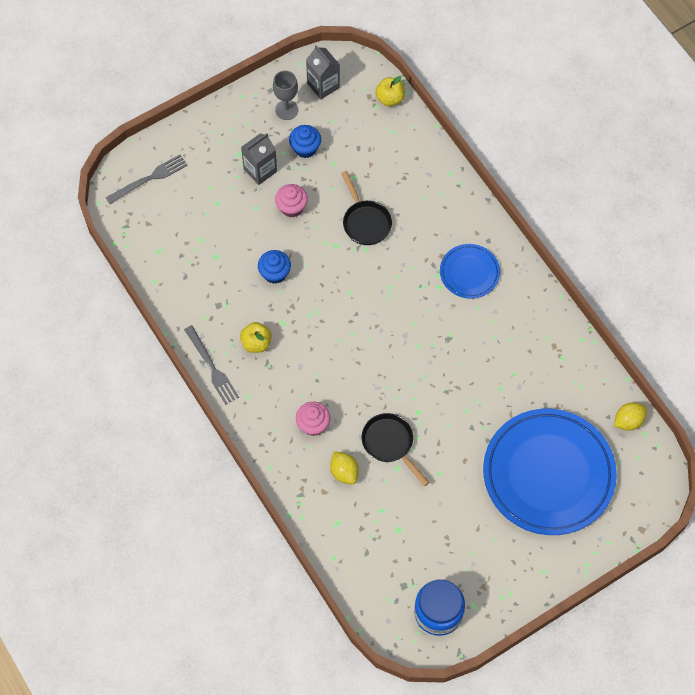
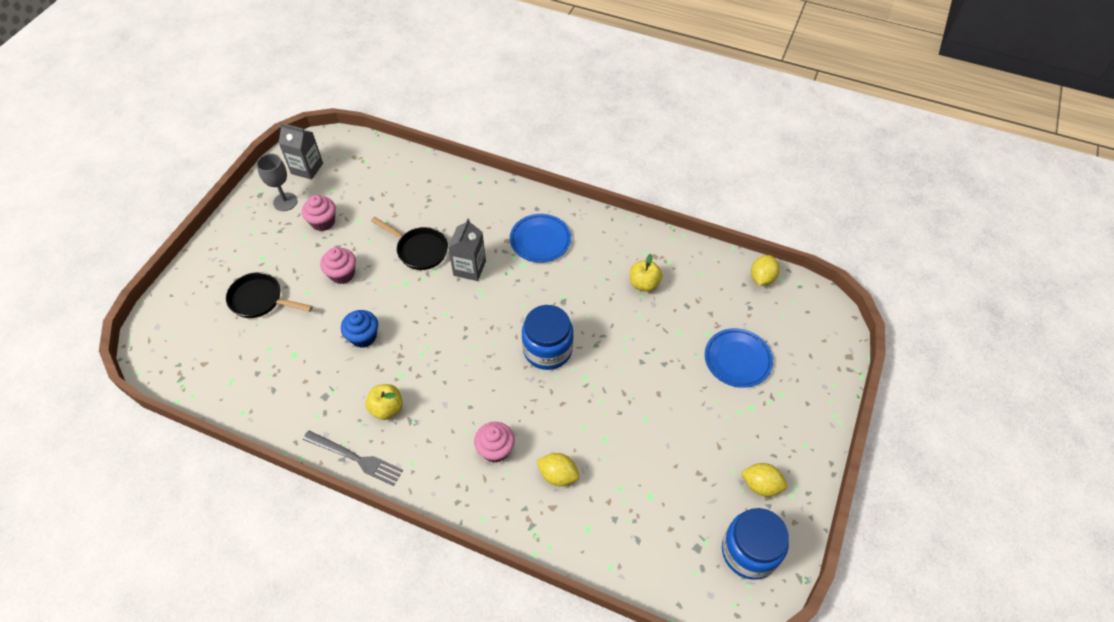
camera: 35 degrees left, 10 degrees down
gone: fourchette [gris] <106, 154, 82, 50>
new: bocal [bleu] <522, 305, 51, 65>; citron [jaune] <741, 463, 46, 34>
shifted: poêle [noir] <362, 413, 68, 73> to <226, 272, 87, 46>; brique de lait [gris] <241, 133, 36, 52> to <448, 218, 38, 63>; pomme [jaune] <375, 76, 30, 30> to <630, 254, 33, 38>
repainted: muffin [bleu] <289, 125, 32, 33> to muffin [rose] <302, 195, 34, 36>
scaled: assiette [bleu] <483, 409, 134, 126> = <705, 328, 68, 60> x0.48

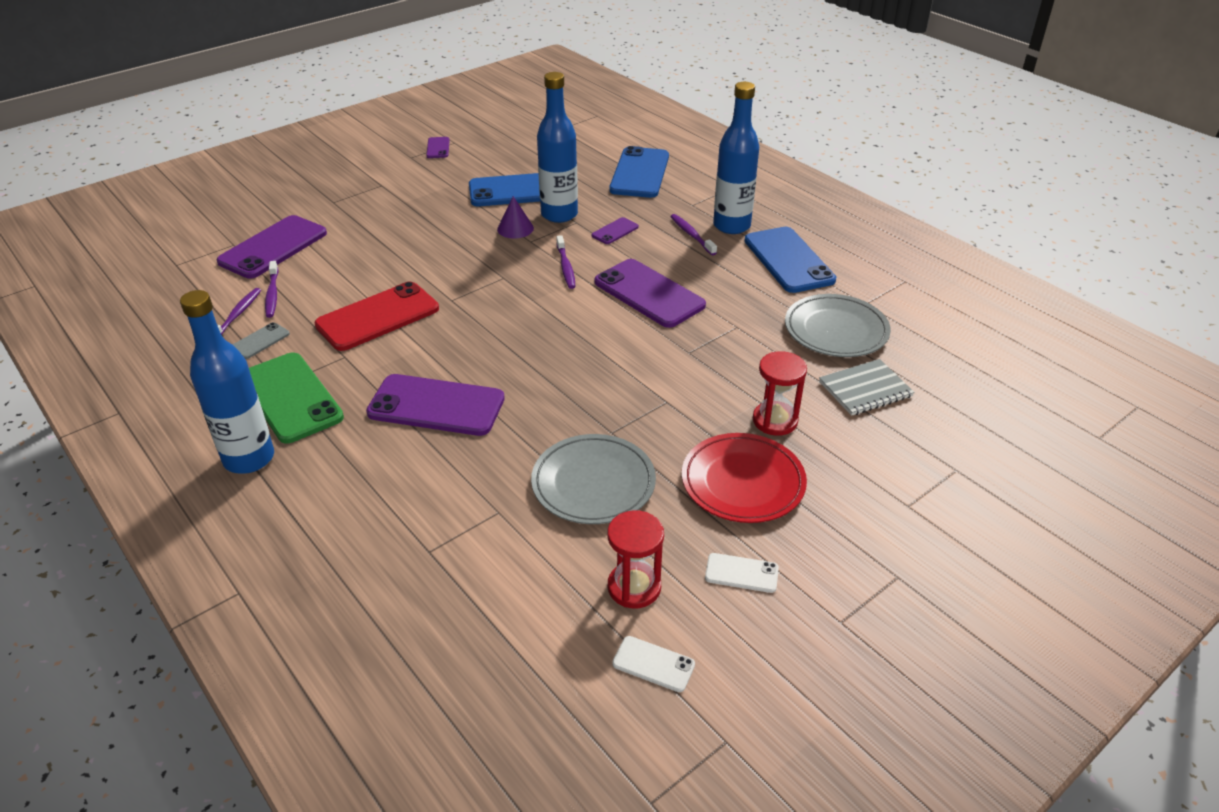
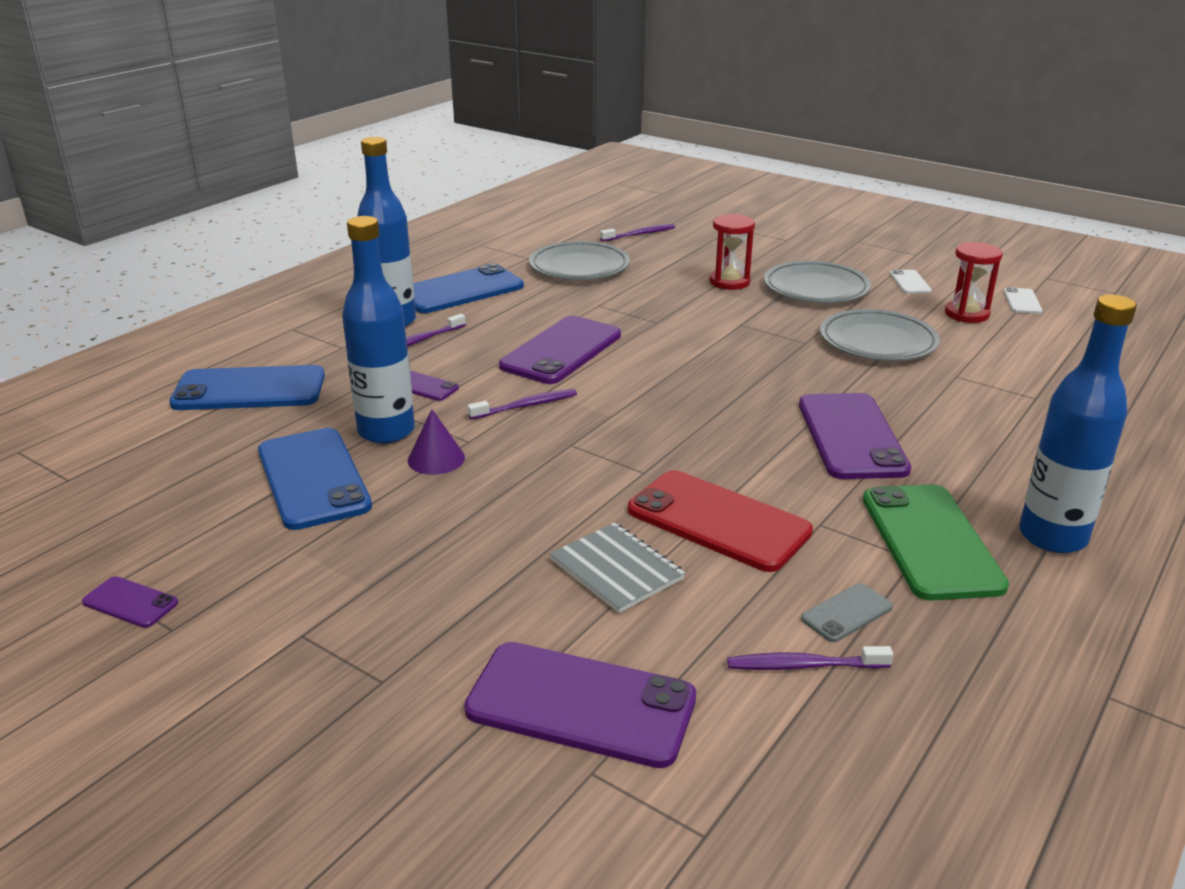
camera: 105 degrees left, 10 degrees down
shifted: carnet [gris] <819, 359, 96, 57> to <550, 523, 135, 90>; brosse à dents [violet] <265, 261, 14, 57> to <600, 224, 75, 18>
repainted: assiette [rouge] <682, 433, 125, 90> to assiette [gris] <764, 261, 107, 42>
rotated: téléphone [violet] <426, 137, 24, 21> = <82, 576, 96, 52> 45 degrees clockwise; téléphone [gris] <232, 322, 58, 37> = <801, 583, 92, 59> 60 degrees counterclockwise; téléphone [vert] <249, 353, 95, 90> = <863, 484, 146, 117> 45 degrees counterclockwise

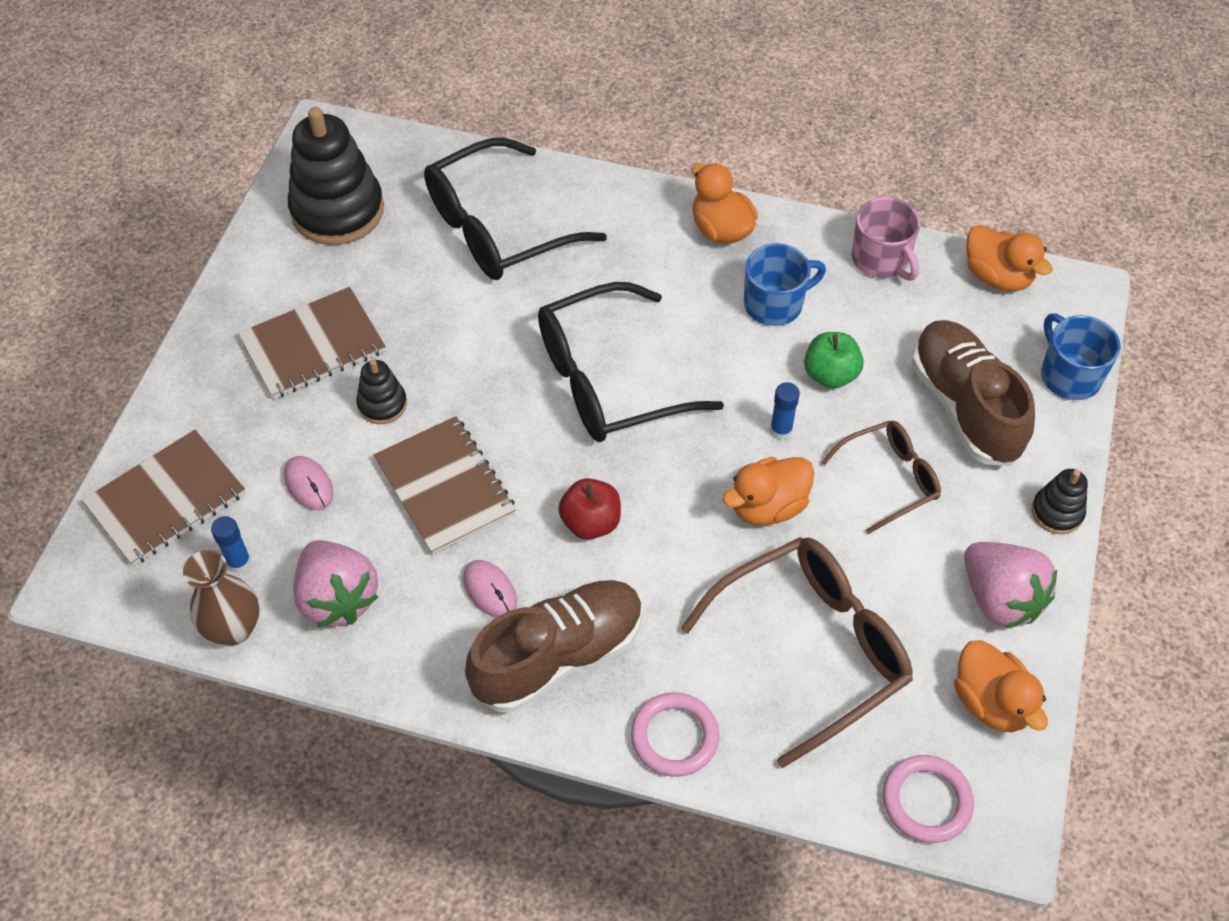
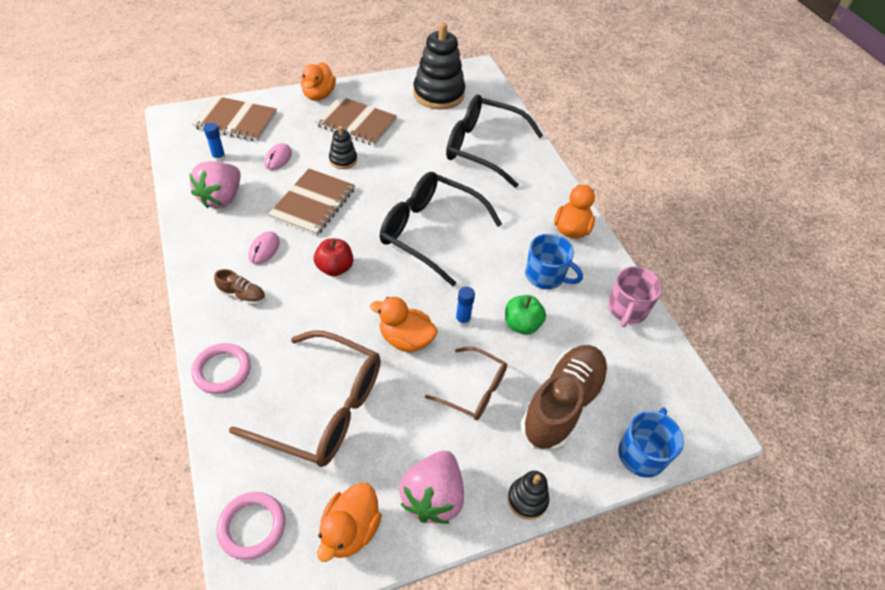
camera: 50 degrees right, 5 degrees down
gone: vase [marron] <183, 550, 76, 95>
shifted: canard [orange] <966, 225, 87, 66> to <301, 62, 35, 39>
scaled: chaussure [marron] <465, 580, 178, 132> = <214, 269, 51, 36> x0.44

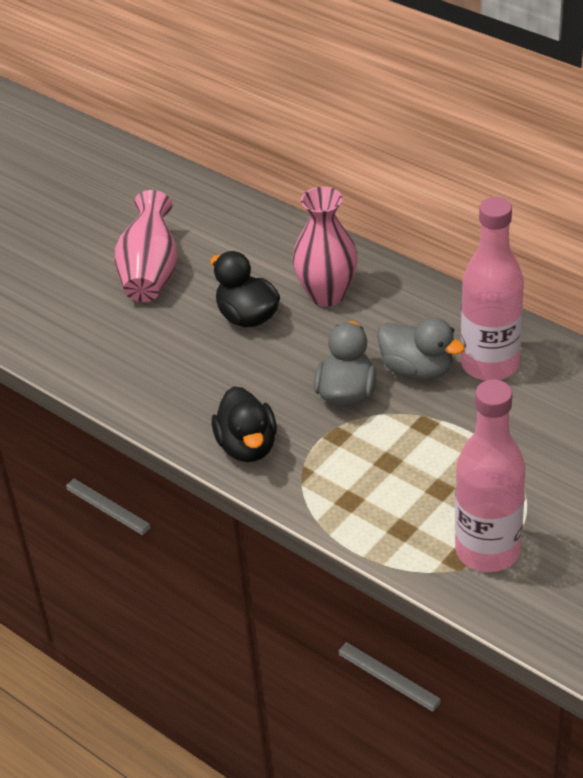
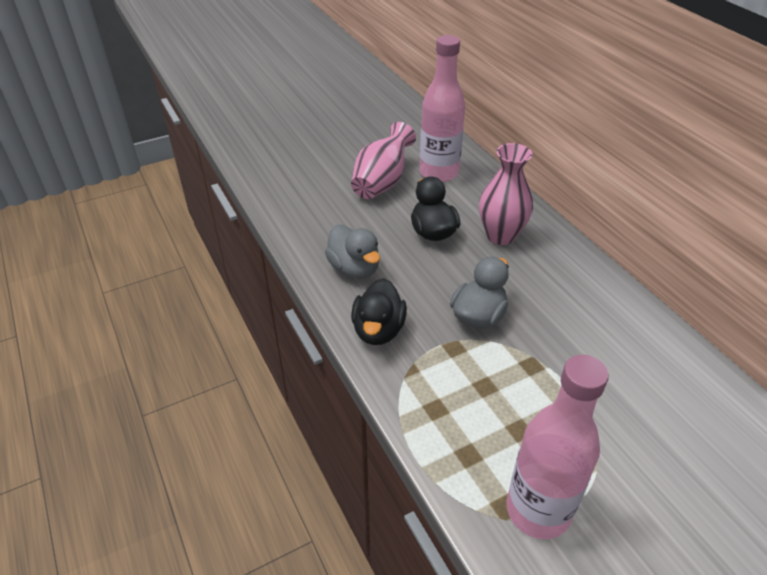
camera: 20 degrees right, 0 degrees up
shifted: canard [gris] <377, 318, 88, 63> to <325, 225, 55, 54>; bouteille [rose] <461, 197, 63, 184> to <419, 35, 46, 147>

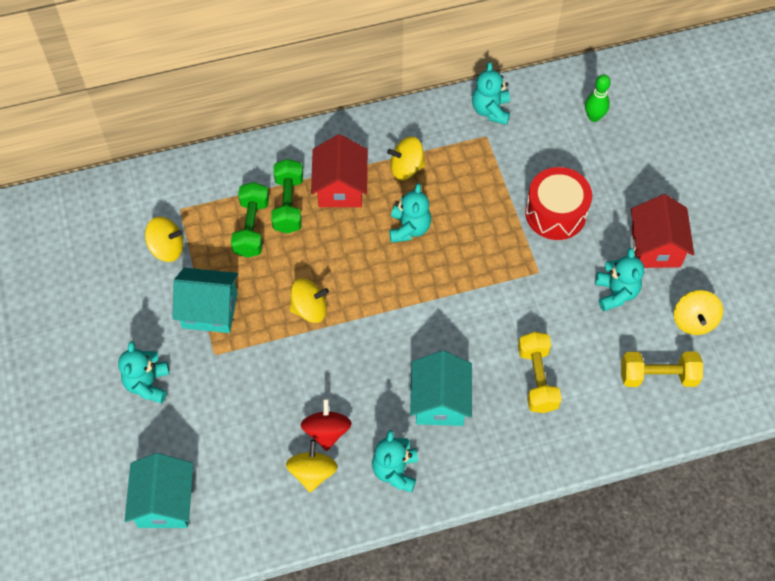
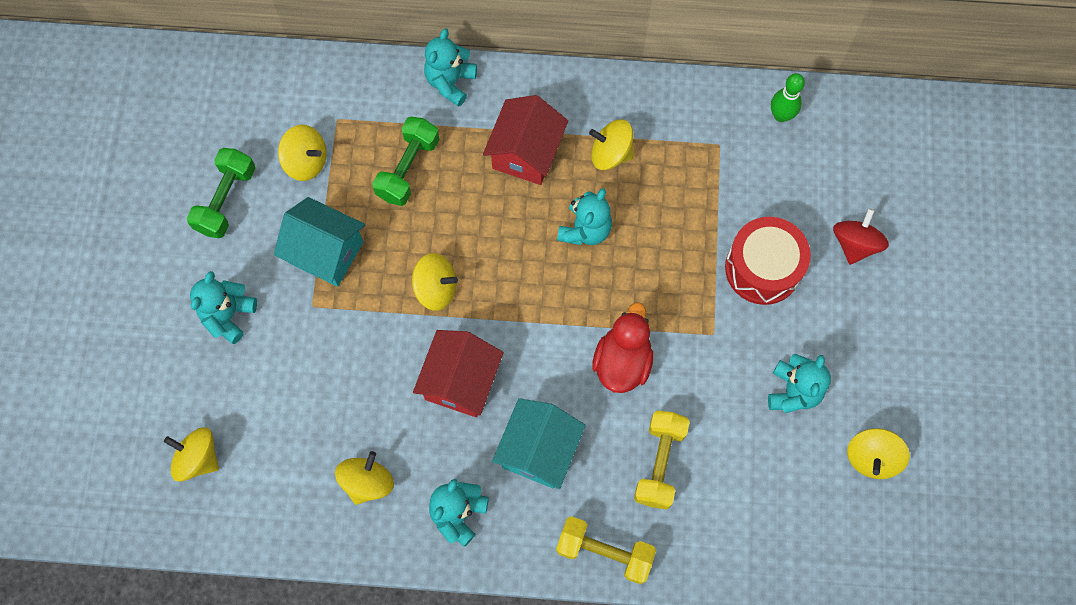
camera: 20 degrees right, 10 degrees up
new: canard [rouge] <592, 302, 62, 91>
shifted: haltère [vert] <271, 159, 32, 75> to <187, 148, 68, 91>; maison [rouge] <631, 194, 63, 74> to <413, 330, 91, 87>; ours en peluche [turquoise] <472, 62, 38, 63> to <424, 28, 53, 79>; haltère [jaune] <621, 352, 82, 35> to <556, 516, 100, 68>; quille [vert] <585, 75, 26, 47> to <771, 73, 34, 49>; toupie [rouge] <301, 398, 51, 53> to <833, 208, 56, 57>
swapped: maison [turquoise] <125, 453, 68, 75> to toupie [jaune] <164, 427, 55, 55>

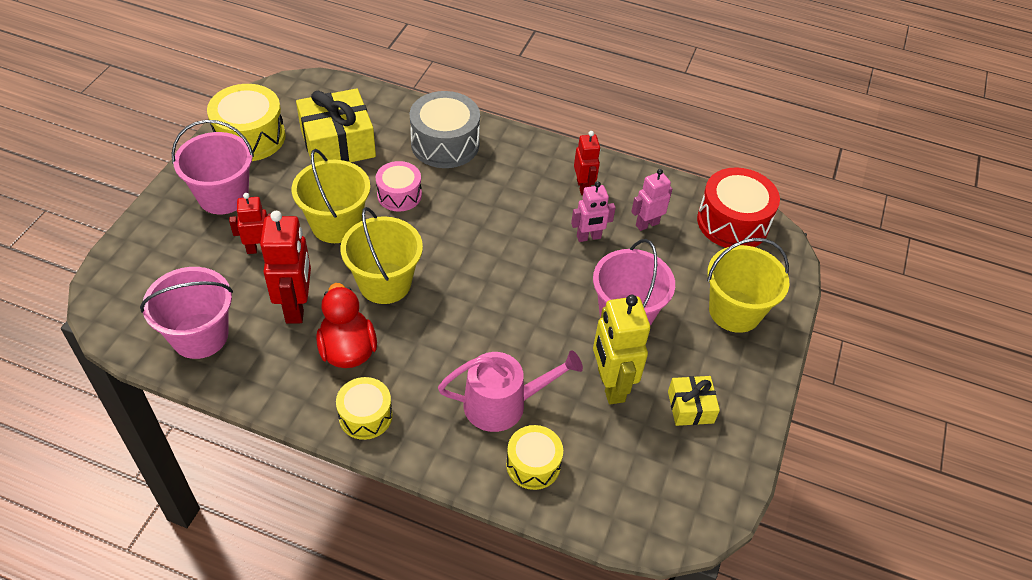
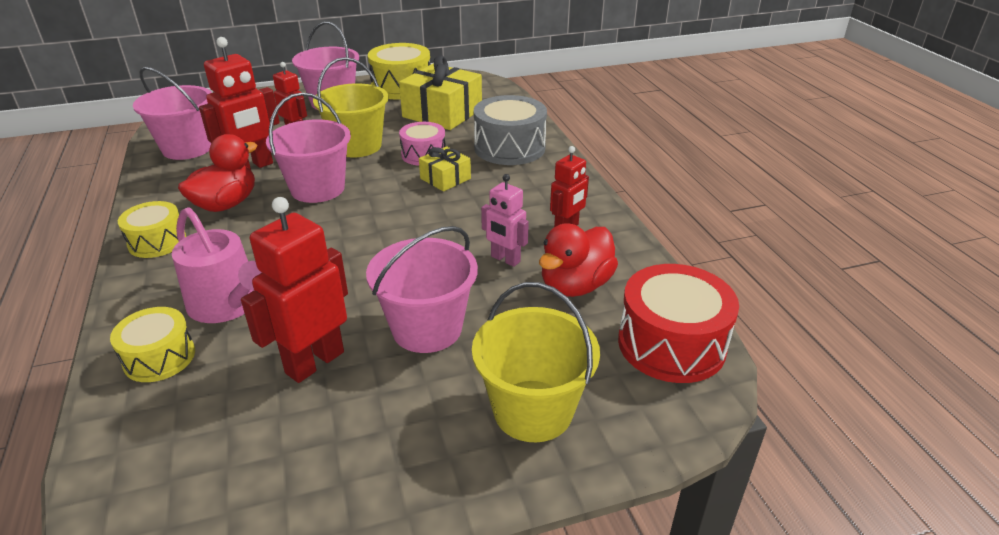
camera: 55 degrees right, 15 degrees down
shifted: cadeau [jaune] <668, 376, 52, 50> to <419, 146, 52, 46>
swapped: robot [rose] <631, 169, 41, 62> to canard [rouge] <539, 223, 79, 74>
repainted: robot [jaune] <593, 295, 57, 110> to robot [rouge] <241, 197, 107, 186>; seau [jaune] <341, 207, 82, 97> to seau [rose] <266, 92, 85, 111>

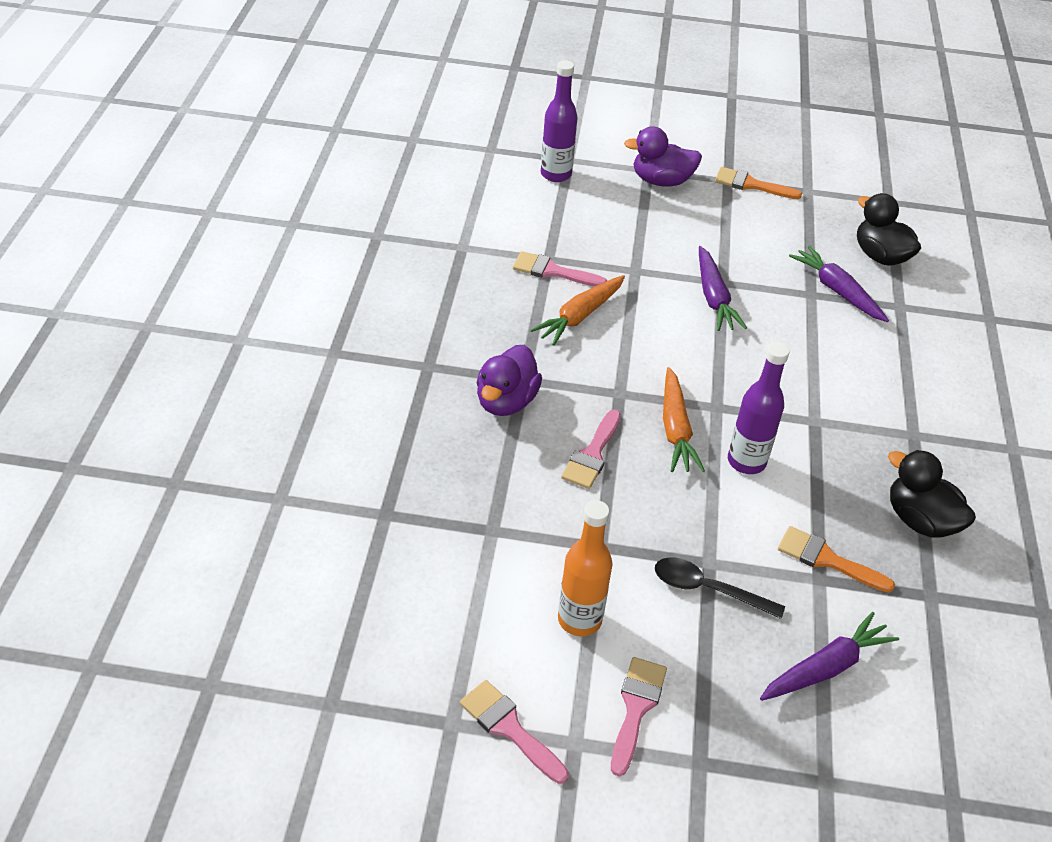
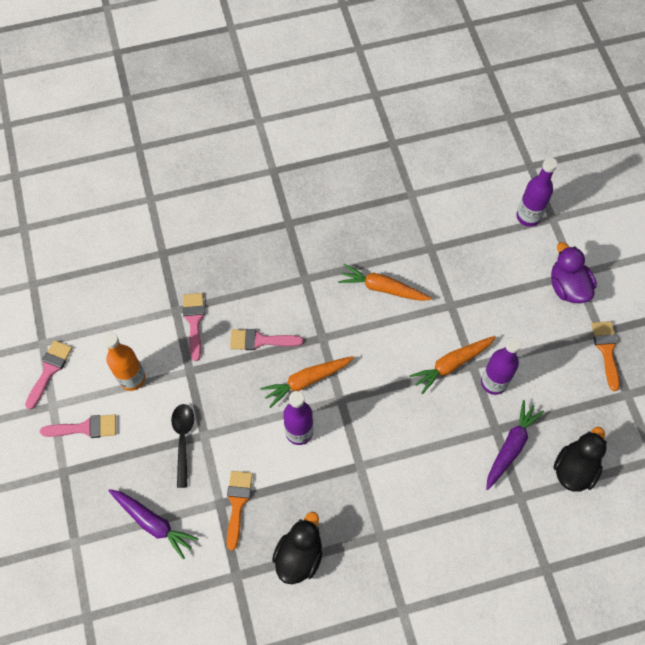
camera: 70 degrees right, 20 degrees up
gone: canard [violet] <477, 345, 65, 71>
new: bouteille [violet] <481, 337, 41, 58>
shifted: pinceau [rose] <513, 251, 94, 36> to <183, 293, 22, 68>
repainted: carotte [violet] <699, 246, 48, 85> to carotte [orange] <409, 336, 87, 58>

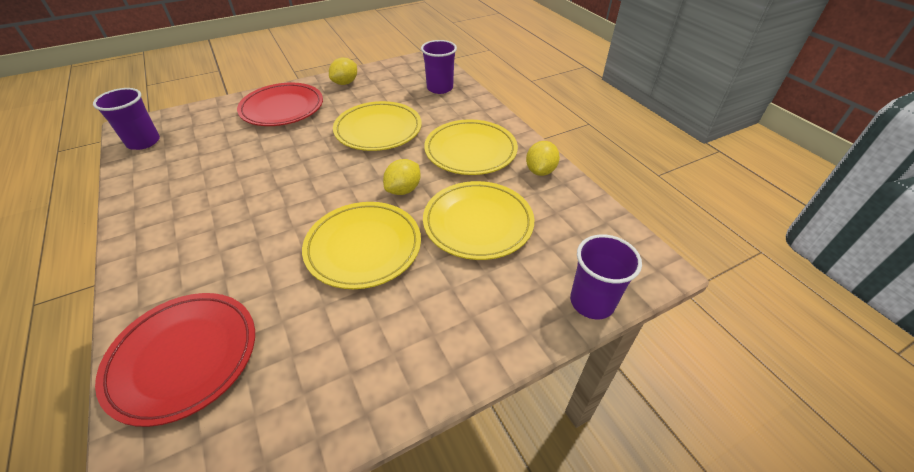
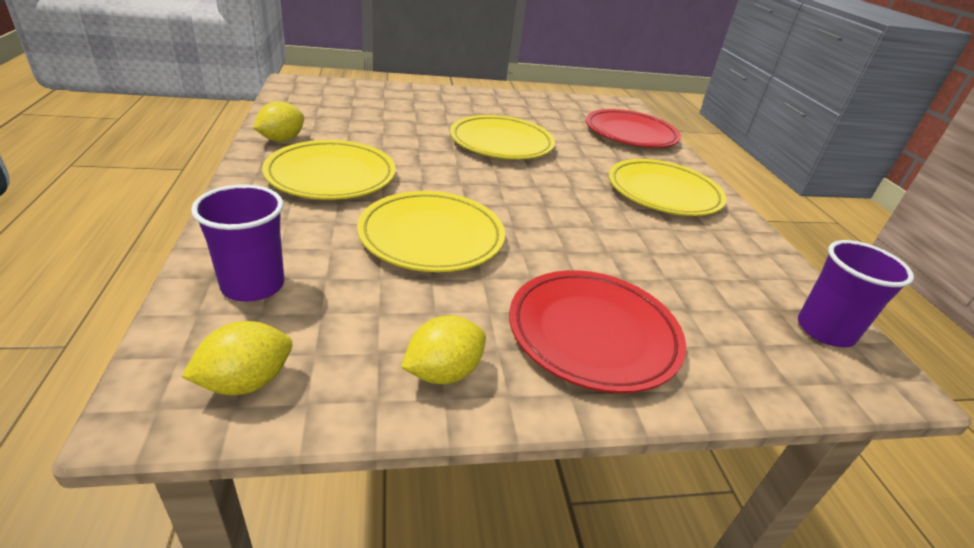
camera: 165 degrees left, 10 degrees down
gone: gobelet [violet] <570, 235, 72, 84>
shifted: citron [jaune] <383, 159, 38, 36> to <181, 321, 111, 74>; assiette [jaune] <423, 181, 111, 79> to <609, 159, 118, 57>

